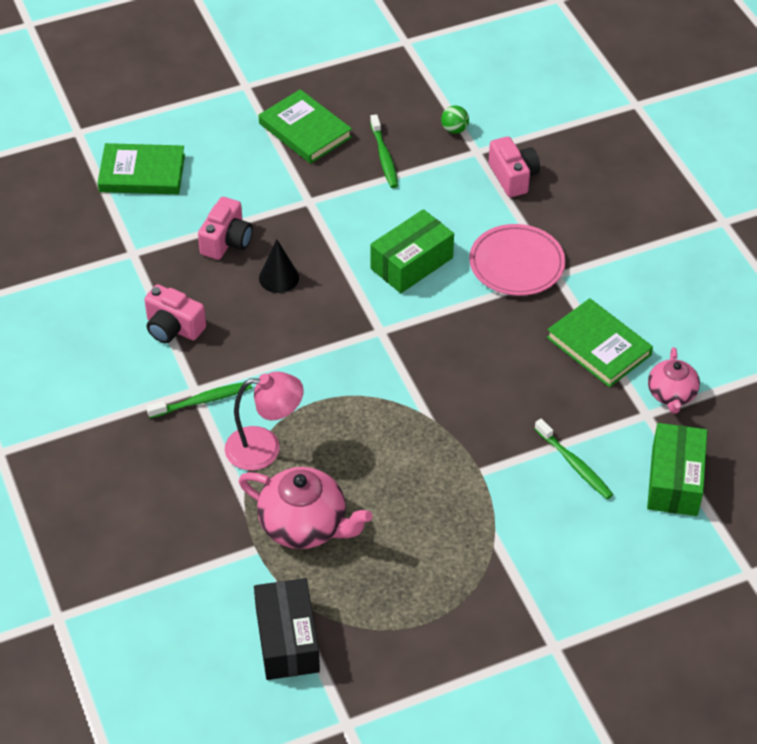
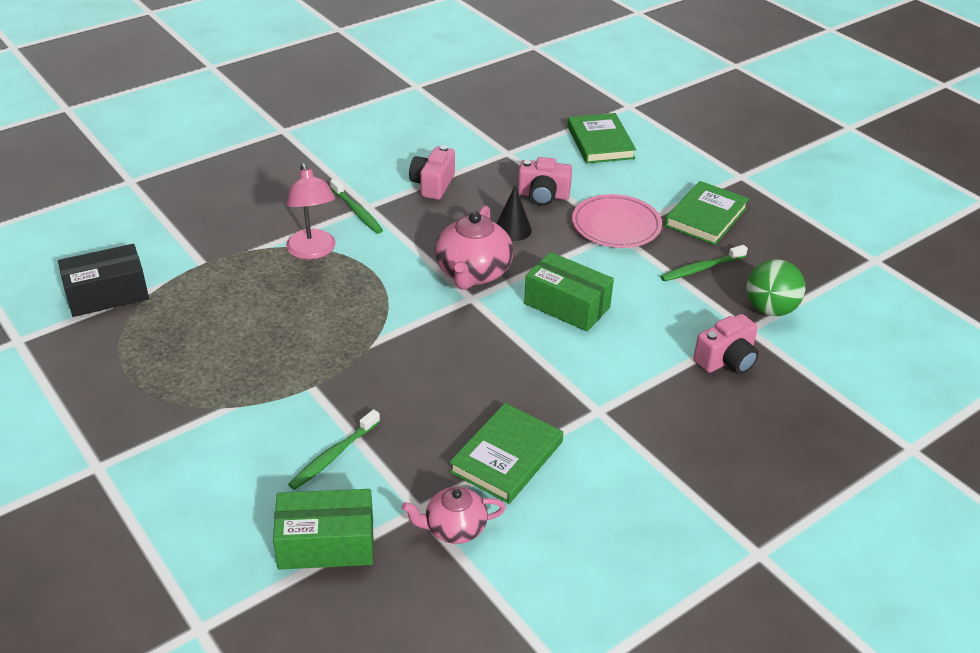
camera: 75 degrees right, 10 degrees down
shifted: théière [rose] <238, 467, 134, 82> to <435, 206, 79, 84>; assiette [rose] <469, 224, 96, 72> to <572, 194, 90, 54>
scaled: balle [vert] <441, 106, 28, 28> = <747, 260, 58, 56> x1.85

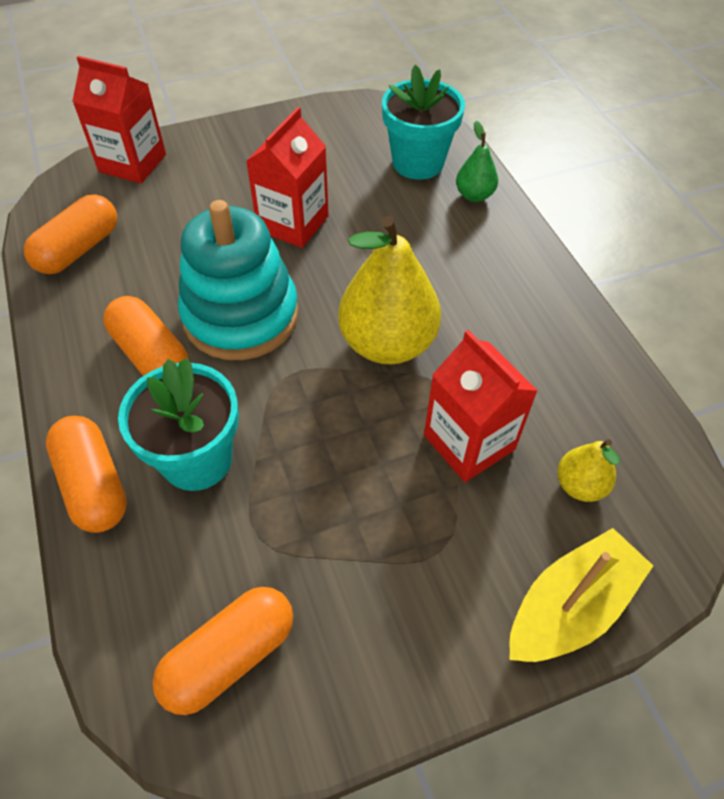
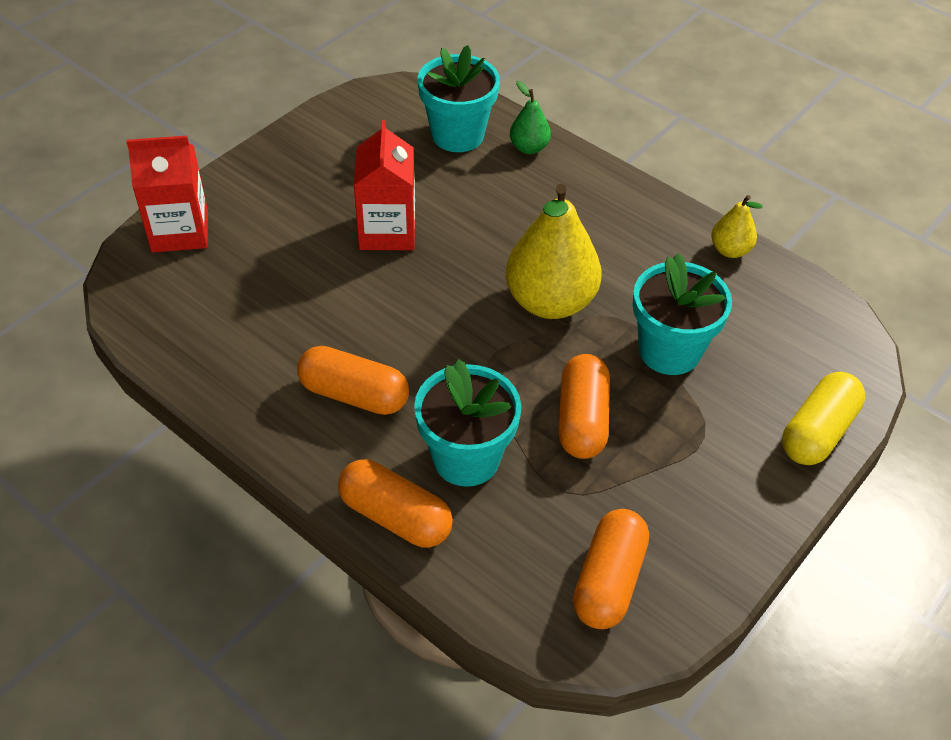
camera: 30 degrees left, 5 degrees down
gone: jouet à empiler [turquoise] <178, 200, 121, 160>
shifted: gélule [orange] <24, 194, 93, 80> to <558, 354, 52, 105>; poire [jaune] <557, 439, 63, 63> to <711, 195, 52, 63>
swapped: brique de lait [rouge] <424, 330, 114, 152> to pot de fleurs [turquoise] <633, 253, 99, 122>; bateau [jaune] <510, 528, 143, 134> to gélule [jaune] <782, 372, 83, 93>

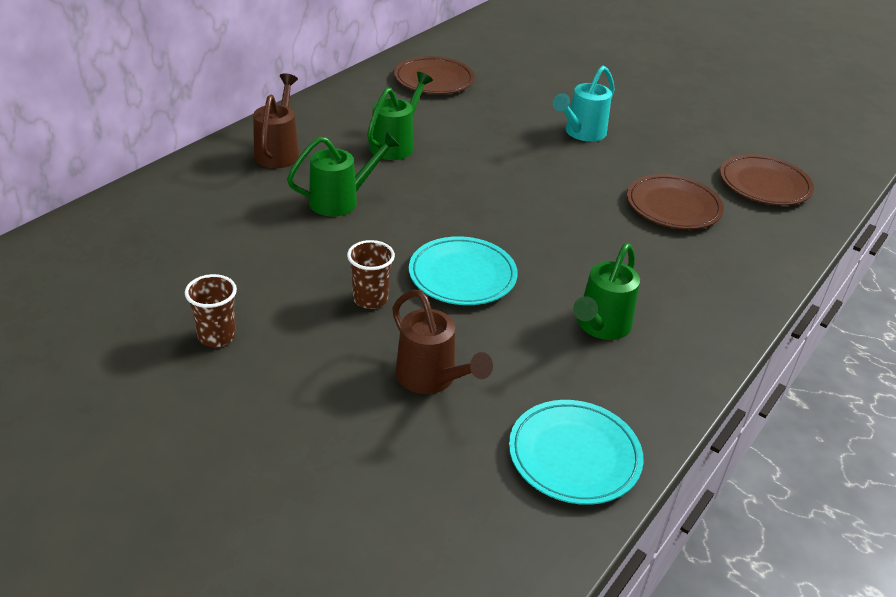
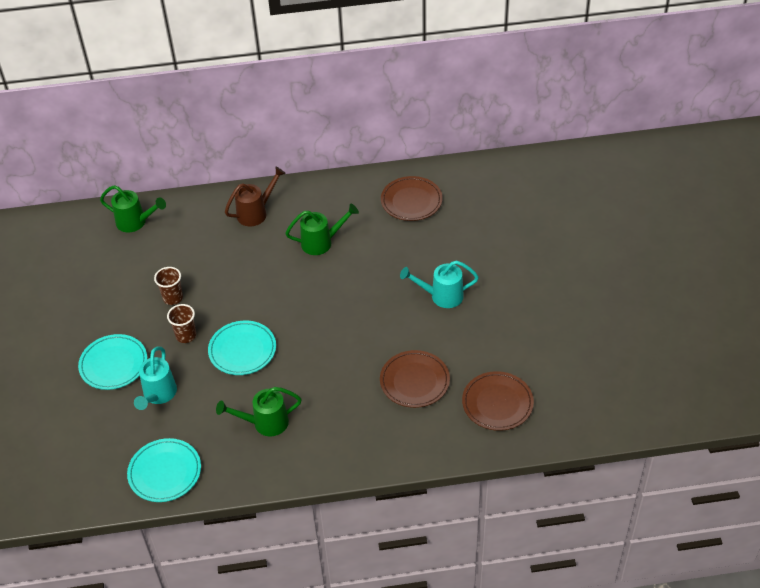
camera: 50 degrees right, 10 degrees up
new: assiette [turquoise] <78, 334, 69, 56>
shifted: arrosoir [vert] <287, 131, 113, 85> to <100, 185, 66, 48>; gobelet [marron] <185, 274, 52, 73> to <154, 267, 29, 38>
repainted: arrosoir [marron] <392, 290, 101, 104> to arrosoir [turquoise] <134, 346, 43, 64>

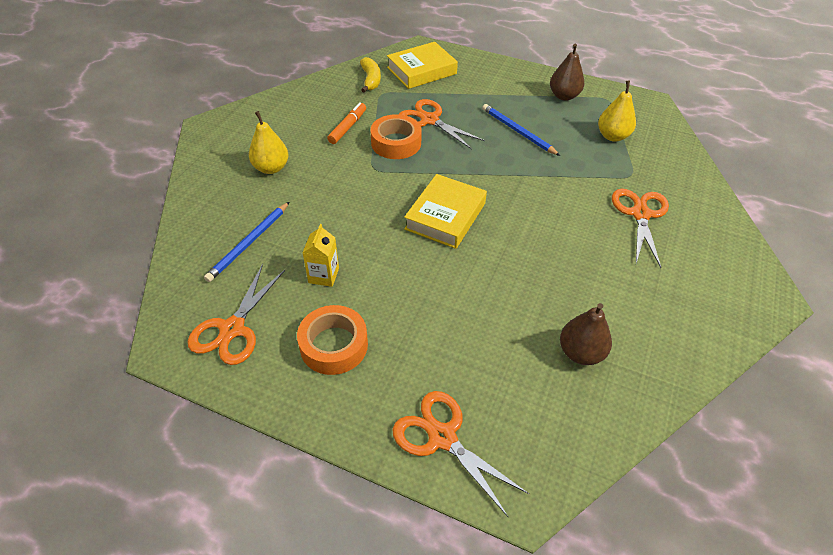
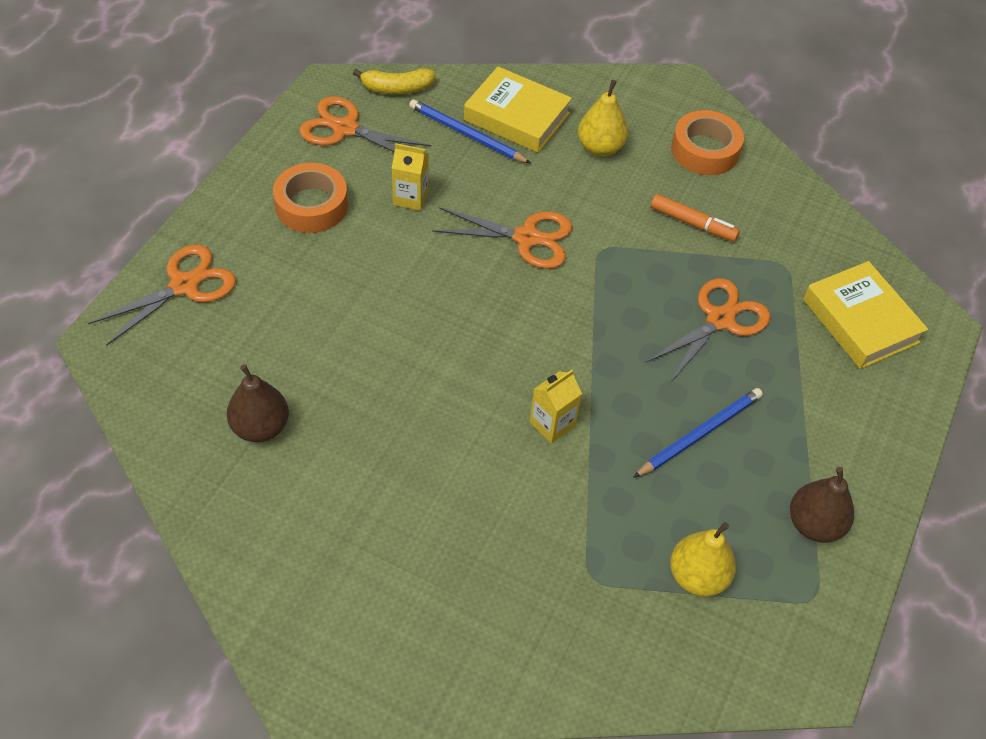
camera: 90 degrees right, 5 degrees up
new: brique de lait [jaune] <530, 370, 52, 74>
shifted: banane [jaune] <360, 57, 21, 35> to <353, 68, 83, 26>; ciseaux [orange] <612, 189, 57, 79> to <432, 207, 140, 62>; livre [jaune] <404, 174, 83, 75> to <464, 66, 108, 87>; ruban adhésif [orange] <371, 114, 51, 45> to <671, 110, 73, 65>

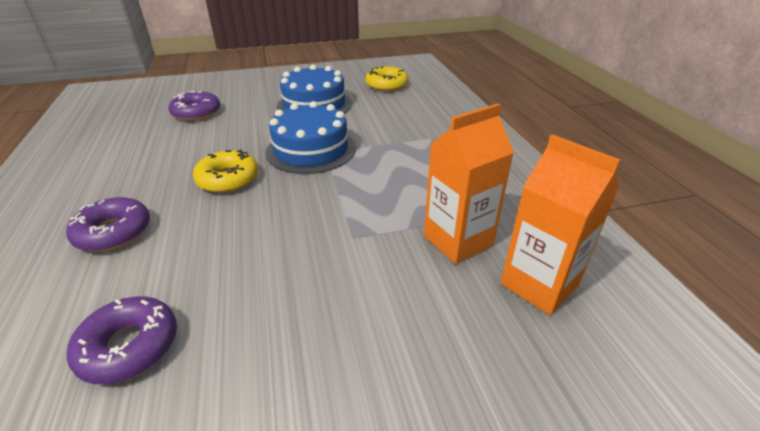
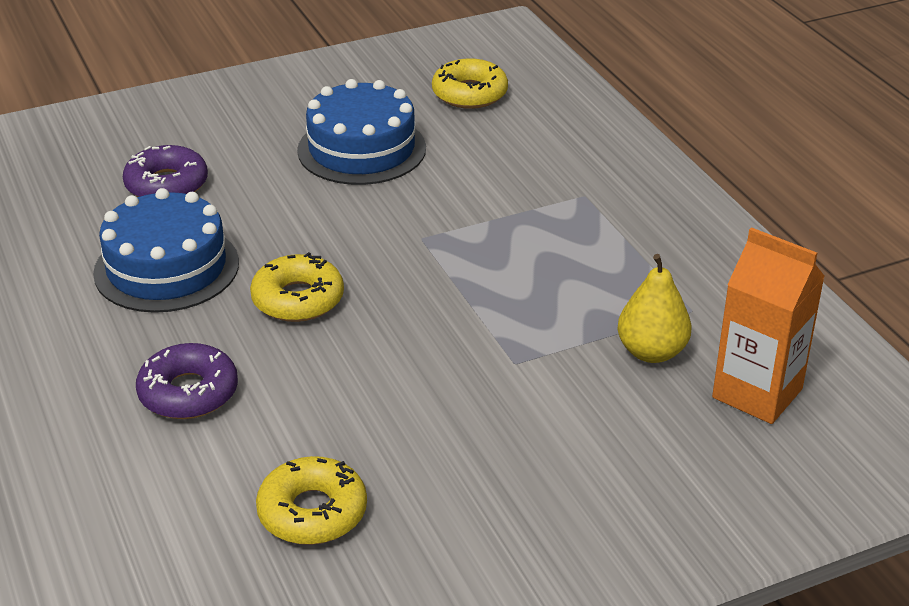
camera: 10 degrees left, 0 degrees up
shifted: gâteau [bleu] <266, 101, 90, 73> to <93, 188, 146, 125>
swapped: brique de lait [orange] <424, 104, 90, 160> to poire [jaune] <618, 254, 74, 109>
repainted: beignet [violet] <67, 297, 110, 87> to beignet [jaune] <256, 456, 111, 89>

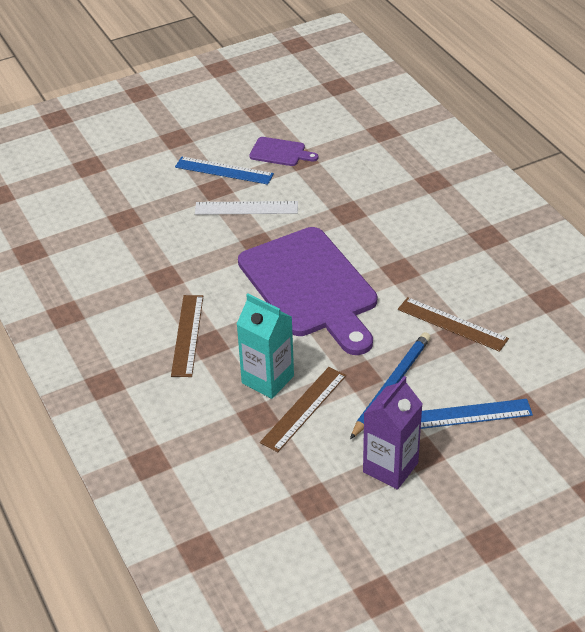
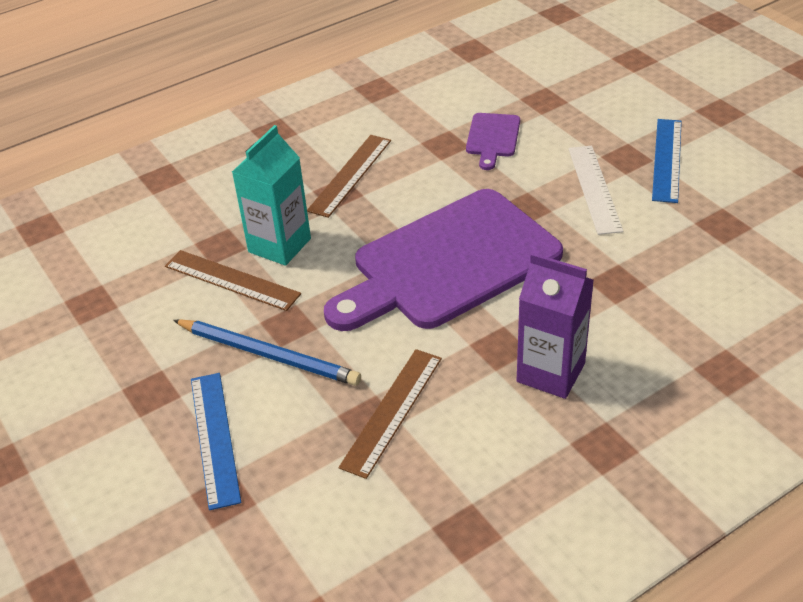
camera: 85 degrees right, 0 degrees up
shifted: planche à découper [violet] <249, 137, 69, 29> to <466, 113, 54, 57>; brique de lait [violet] <363, 376, 60, 114> to <517, 253, 77, 146>
rotated: règle [marron] <171, 295, 32, 82> = <307, 135, 84, 83> 60 degrees counterclockwise

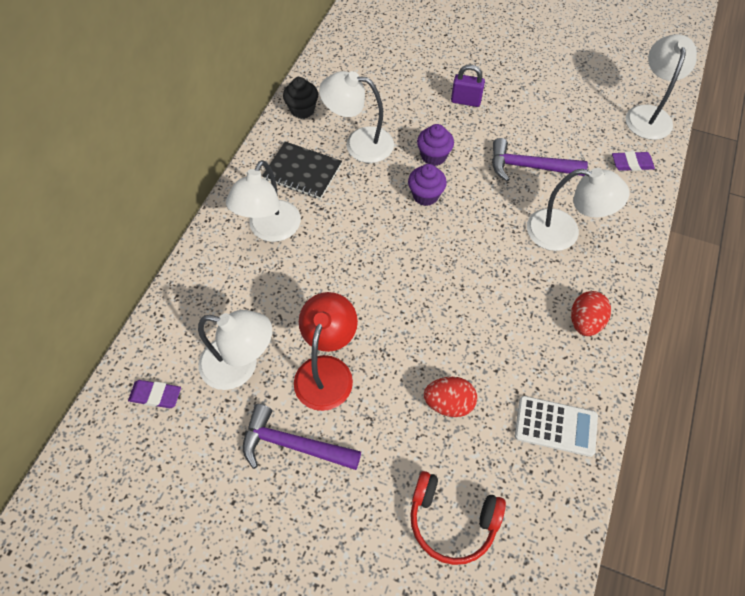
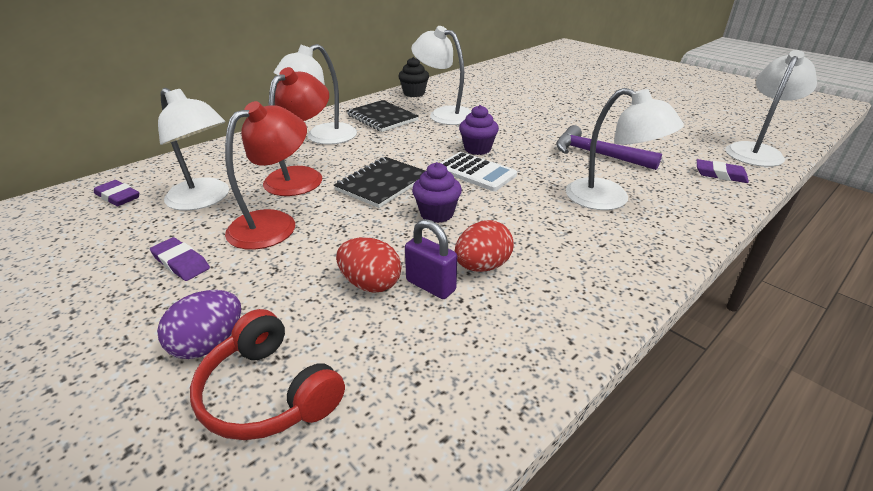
camera: 25 degrees right, 25 degrees down
new: œuf [violet] <157, 290, 84, 69>; lampe [rouge] <263, 67, 66, 129>; carnet [noir] <334, 157, 91, 51>
shifted: cadenas [violet] <451, 65, 34, 42> to <405, 219, 52, 80>; muffin [violet] <417, 124, 37, 42> to <412, 162, 50, 61>; calculatrice [blanc] <515, 396, 83, 61> to <441, 152, 76, 39>; œuf [rouge] <571, 291, 40, 45> to <455, 220, 59, 52>
swapped: marteau [violet] <243, 404, 118, 66> to gomme [violet] <150, 237, 60, 44>

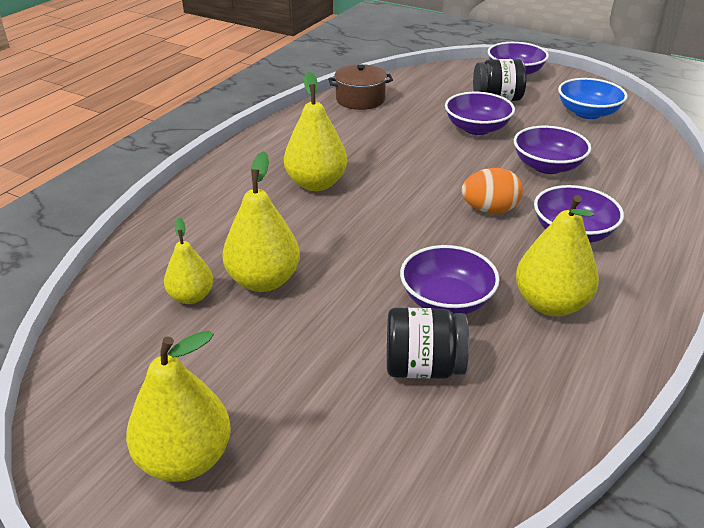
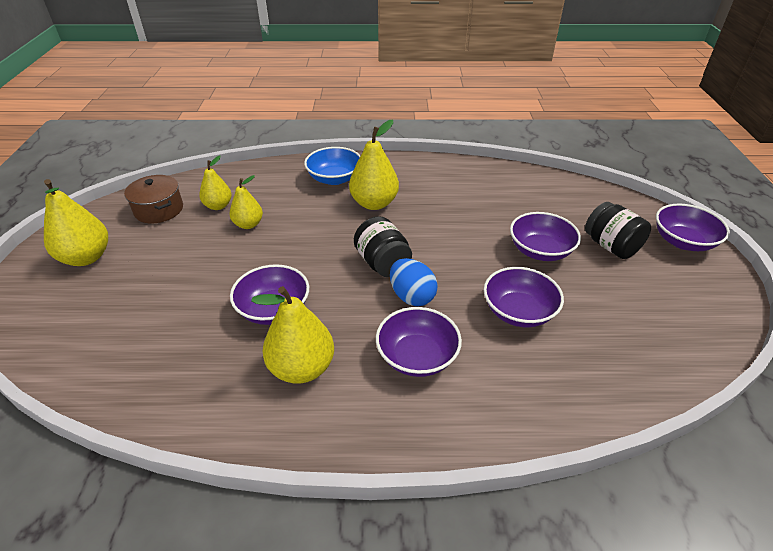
camera: 60 degrees right, 5 degrees up
shifted: marmite [marron] <328, 64, 65, 46> to <124, 175, 59, 48>; bol [bleu] <558, 78, 69, 41> to <304, 147, 57, 38>; bocal [noir] <387, 308, 82, 71> to <354, 216, 58, 61>
repainted: œuf [orange] <461, 168, 62, 46> to œuf [bleu] <390, 258, 48, 48>
scaled: poire [jaune] <222, 151, 78, 141> = <230, 175, 33, 54> x0.62

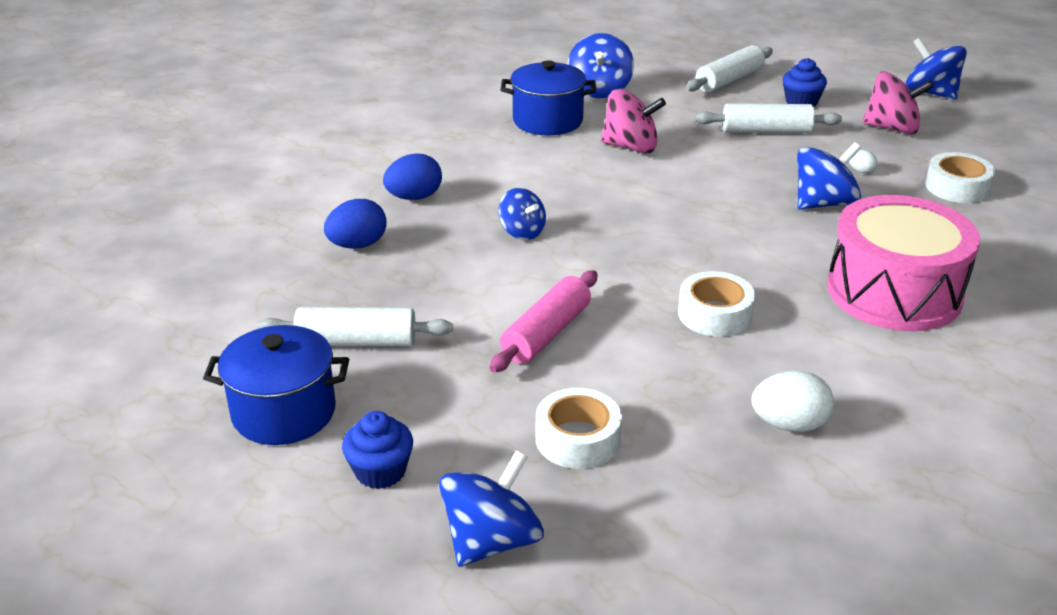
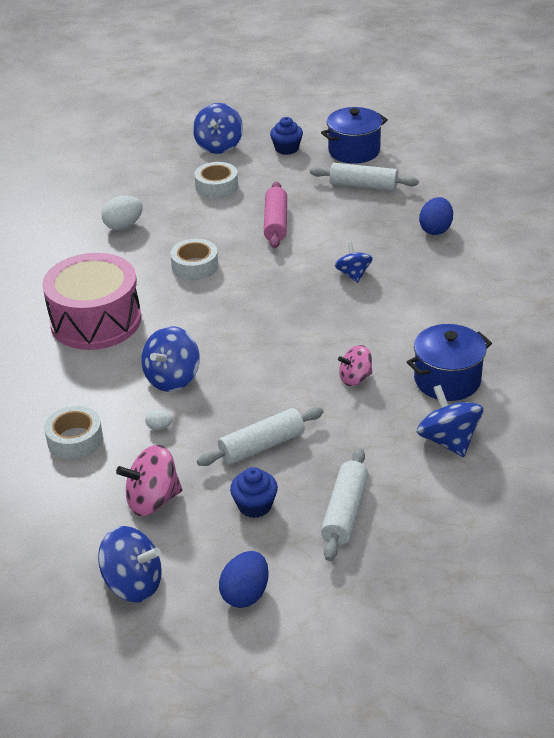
camera: 150 degrees right, 5 degrees up
shifted: œuf [bleu] <383, 154, 59, 46> to <219, 551, 50, 57>
rotated: rouleau à pâtisserie [blanc] <257, 307, 196, 39> = <310, 163, 109, 28> 45 degrees clockwise; toupie [bleu] <498, 188, 48, 52> = <335, 242, 38, 41> 60 degrees clockwise
scaled: toupie [rose] <601, 89, 65, 65> = <338, 345, 34, 41> x0.65

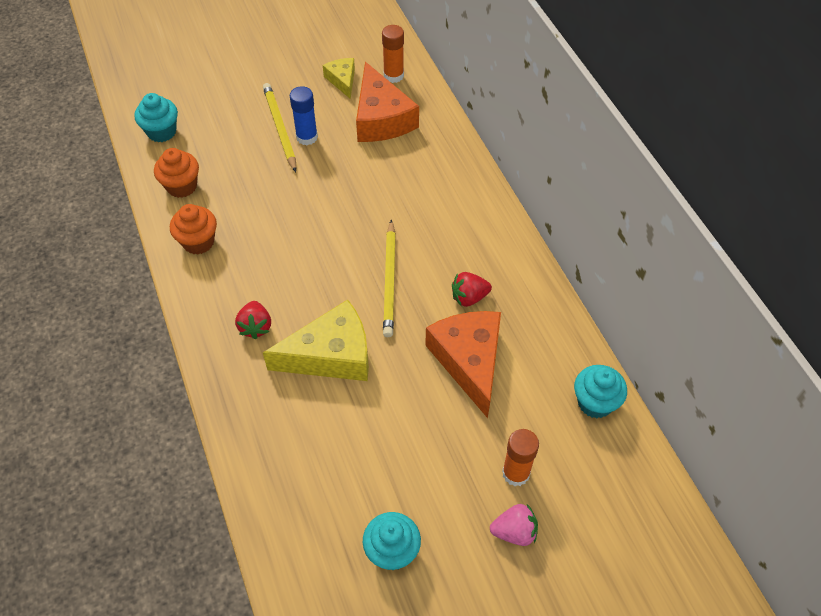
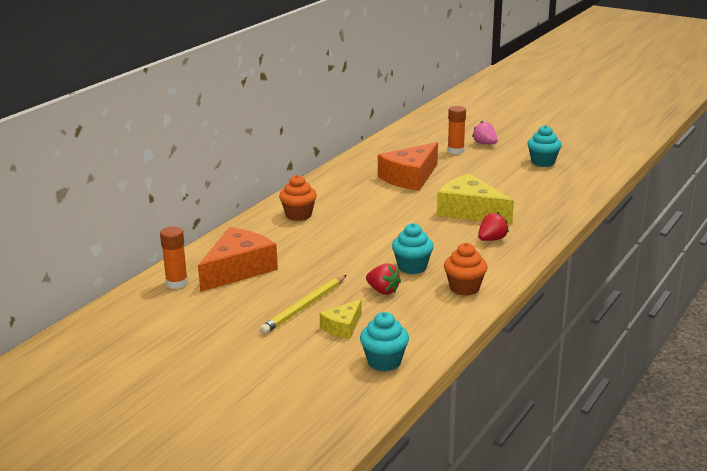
camera: 125 degrees left, 30 degrees down
gone: bâton de colle [bleu] <290, 86, 28, 59>; crayon [jaune] <383, 219, 13, 118>
shifted: muffin [orange] <154, 148, 45, 50> to <279, 175, 38, 46>; fromage [jaune] <323, 58, 32, 41> to <320, 299, 42, 40>; fraise [rouge] <452, 272, 40, 35> to <366, 263, 35, 32>; muffin [turquoise] <574, 365, 53, 53> to <392, 223, 42, 51>

